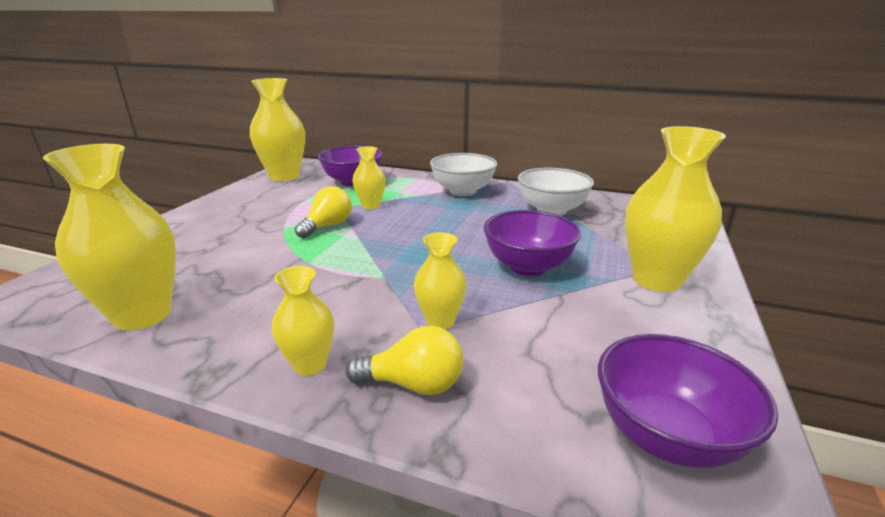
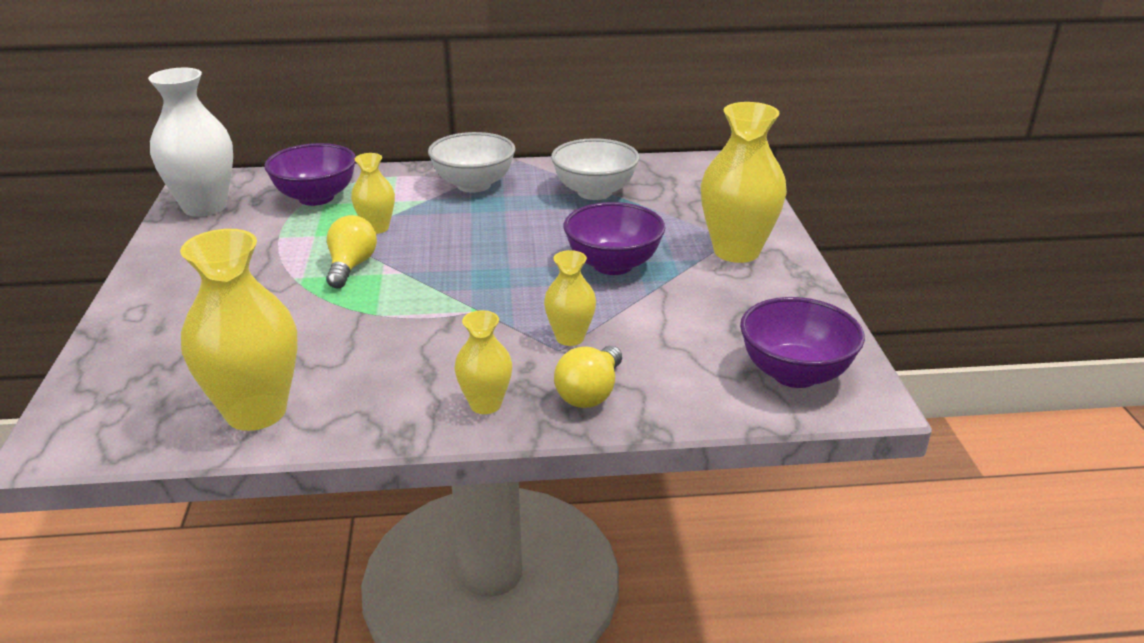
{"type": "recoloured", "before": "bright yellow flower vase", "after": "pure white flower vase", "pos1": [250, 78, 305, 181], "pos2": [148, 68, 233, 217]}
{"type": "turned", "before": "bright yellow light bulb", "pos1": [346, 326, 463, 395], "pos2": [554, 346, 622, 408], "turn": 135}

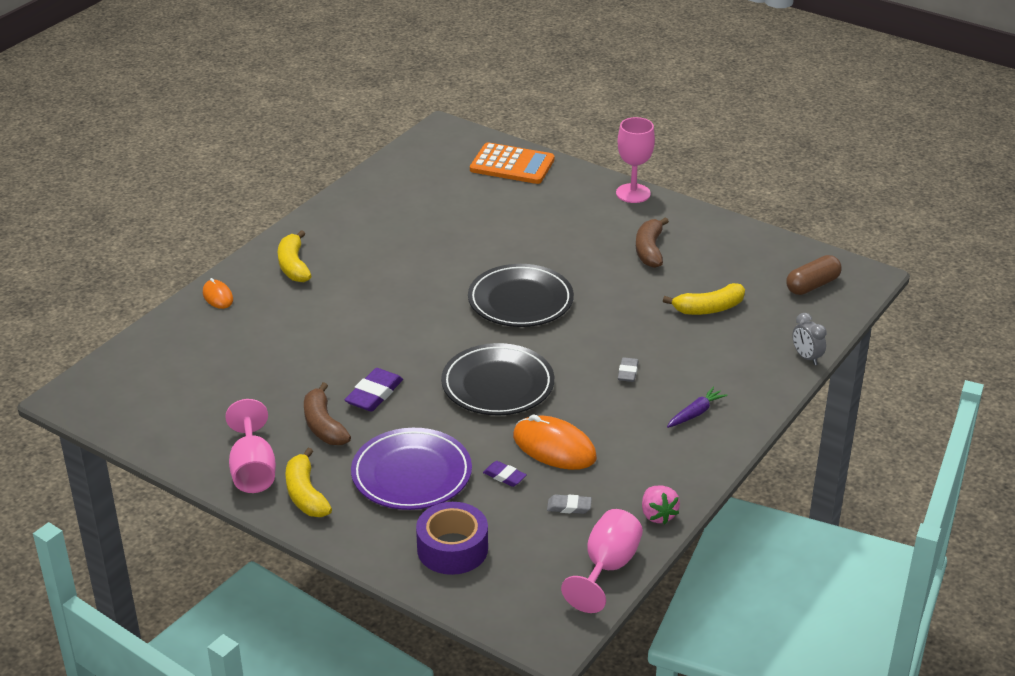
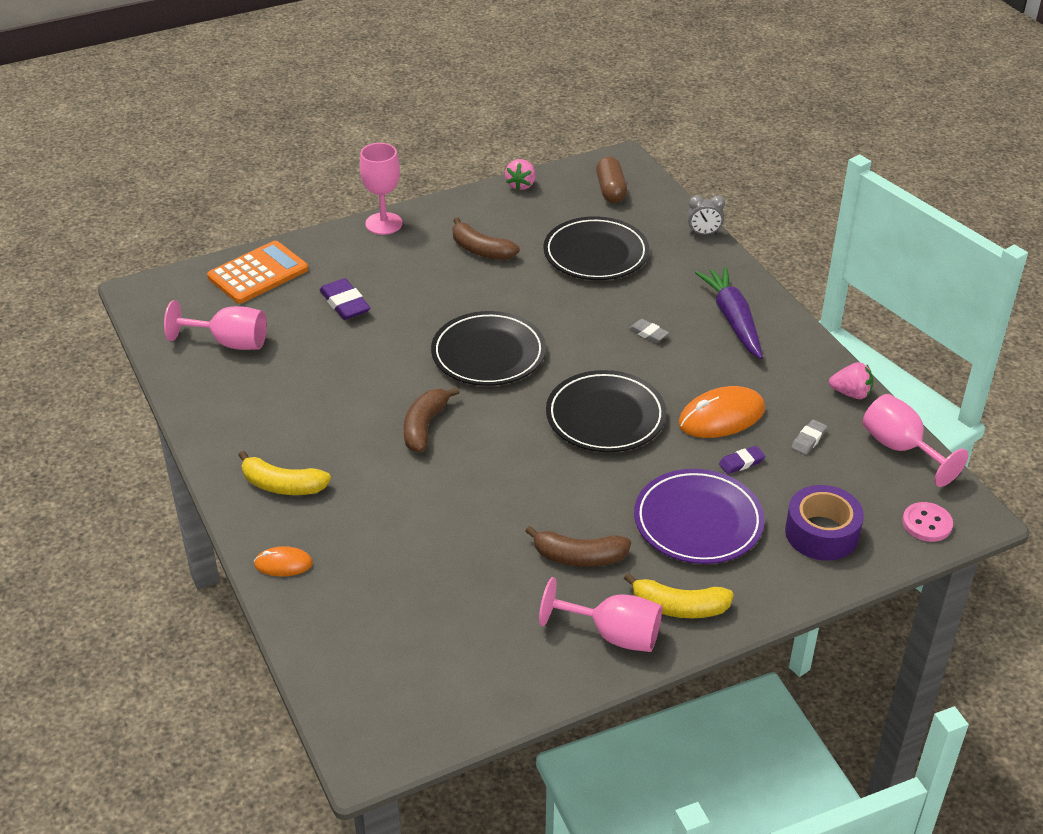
{"type": "replaced", "before": "bright yellow banana", "after": "jet-black dinner plate", "pos1": [663, 283, 745, 315], "pos2": [543, 216, 649, 280]}
{"type": "moved", "before": "violet eraser", "pos1": [345, 368, 403, 412], "pos2": [320, 278, 370, 320]}
{"type": "resized", "before": "violet carrot", "pos1": [667, 387, 727, 428], "pos2": [695, 267, 763, 359], "scale": 1.87}
{"type": "added", "after": "rose-pink toy strawberry", "pos2": [505, 159, 536, 190]}
{"type": "added", "after": "rose-pink chalice", "pos2": [164, 300, 267, 350]}
{"type": "added", "after": "dark brown banana", "pos2": [404, 387, 460, 452]}
{"type": "added", "after": "rose-pink sewing button", "pos2": [902, 502, 953, 542]}

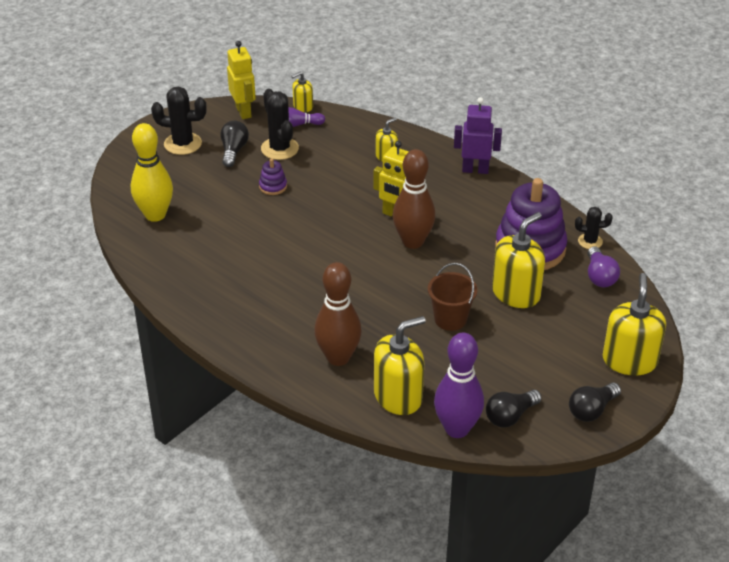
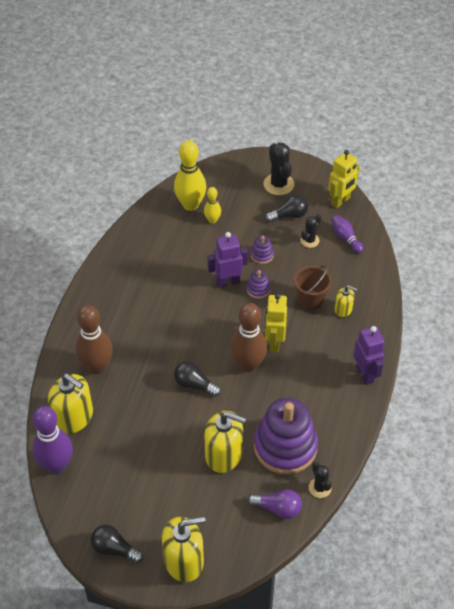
{"type": "removed", "before": "bright yellow soap pump", "pos1": [292, 72, 313, 112]}
{"type": "resized", "before": "jet-black prickly plant", "pos1": [261, 89, 299, 160], "pos2": [300, 214, 321, 248], "scale": 0.6}
{"type": "turned", "before": "violet light bulb", "pos1": [588, 246, 620, 287], "pos2": [247, 489, 302, 519], "turn": -135}
{"type": "moved", "before": "dark brown bucket", "pos1": [428, 263, 477, 331], "pos2": [294, 265, 332, 310]}
{"type": "moved", "before": "jet-black light bulb", "pos1": [486, 390, 542, 428], "pos2": [174, 361, 221, 397]}
{"type": "added", "after": "bright yellow skittle", "pos2": [204, 187, 221, 224]}
{"type": "added", "after": "violet robot figure", "pos2": [207, 232, 248, 288]}
{"type": "added", "after": "violet stacking toy", "pos2": [247, 270, 270, 299]}

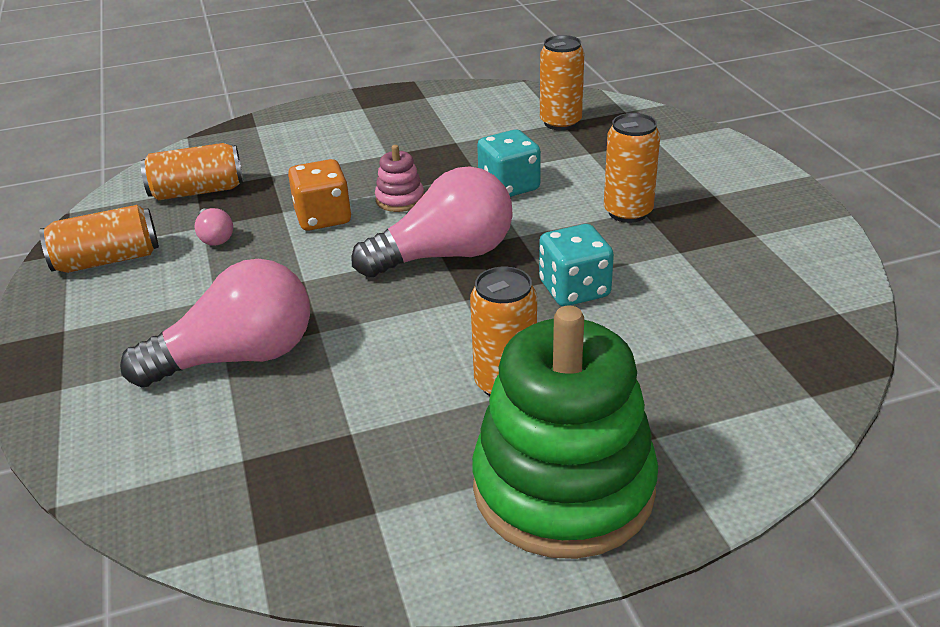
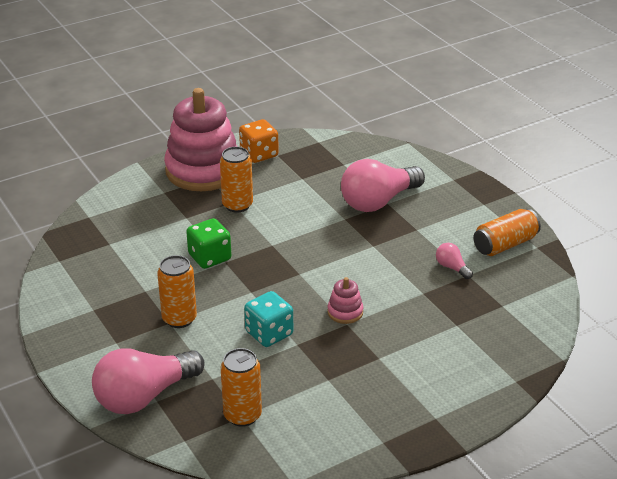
{"type": "removed", "before": "bright orange soda can", "pos1": [140, 143, 244, 200]}
{"type": "moved", "before": "bright orange dice", "pos1": [288, 159, 351, 231], "pos2": [239, 119, 279, 163]}
{"type": "moved", "before": "rose-pink light bulb", "pos1": [351, 166, 513, 277], "pos2": [92, 348, 205, 414]}
{"type": "recoloured", "before": "turquoise dice", "after": "green dice", "pos1": [539, 224, 614, 306], "pos2": [186, 218, 231, 269]}
{"type": "recoloured", "before": "green stacking toy", "after": "rose-pink stacking toy", "pos1": [472, 306, 658, 559], "pos2": [164, 88, 238, 191]}

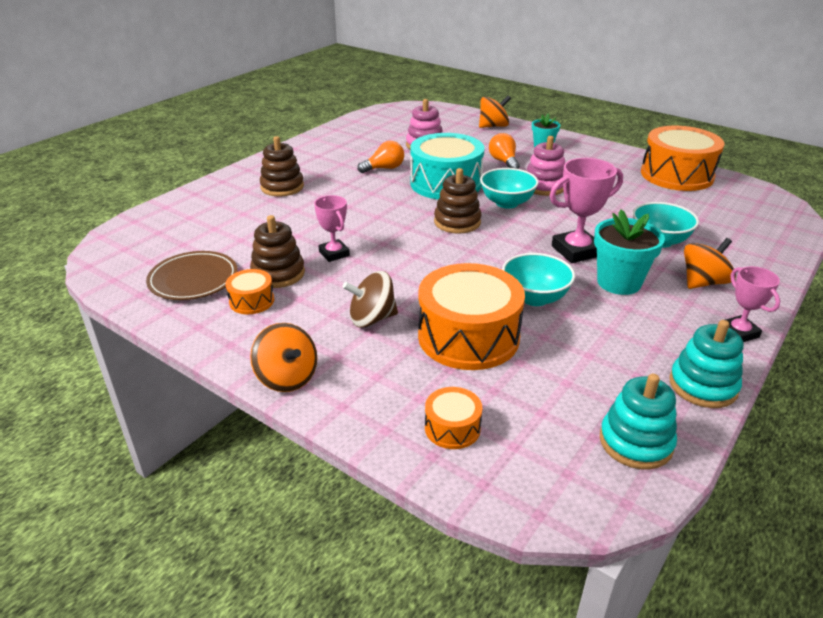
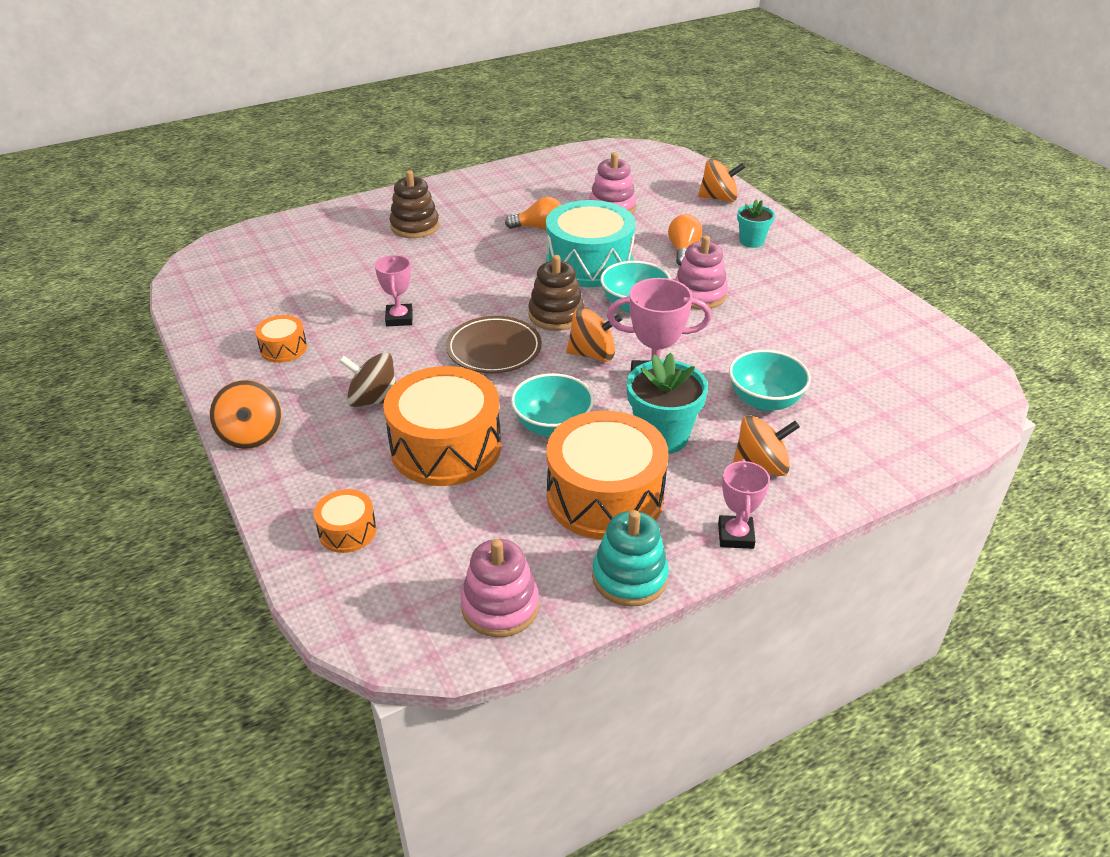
{"type": "moved", "before": "bright orange toy drum", "pos1": [641, 126, 724, 191], "pos2": [546, 411, 669, 540]}
{"type": "removed", "before": "dark brown stacking toy", "pos1": [250, 215, 305, 288]}
{"type": "moved", "before": "dark brown dinner plate", "pos1": [146, 251, 237, 300], "pos2": [446, 316, 542, 373]}
{"type": "recoloured", "before": "turquoise stacking toy", "after": "rose-pink stacking toy", "pos1": [600, 374, 677, 469], "pos2": [461, 539, 539, 638]}
{"type": "added", "after": "bright orange spinning top", "pos2": [566, 307, 622, 362]}

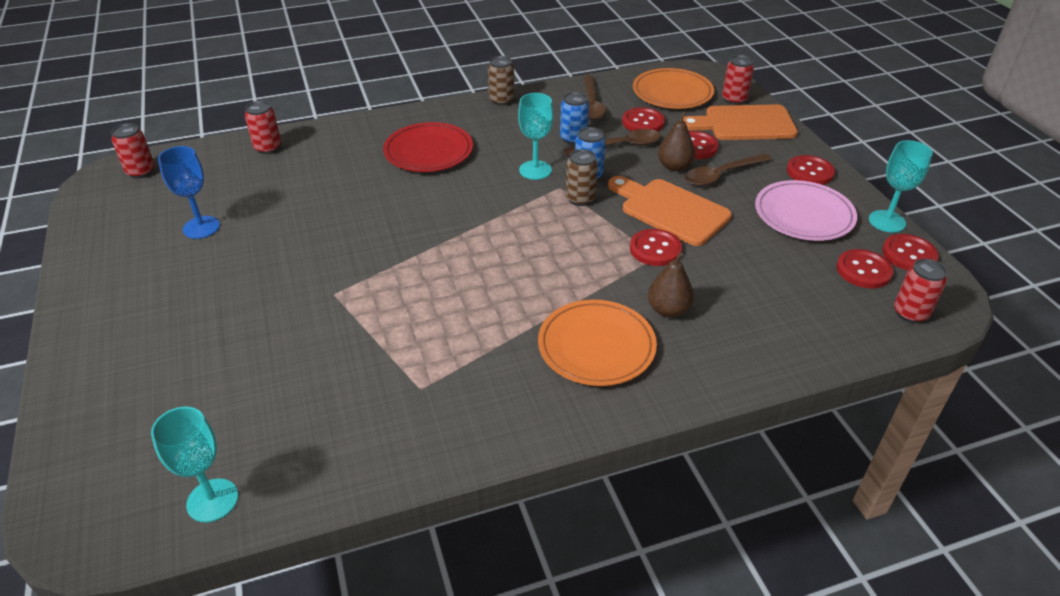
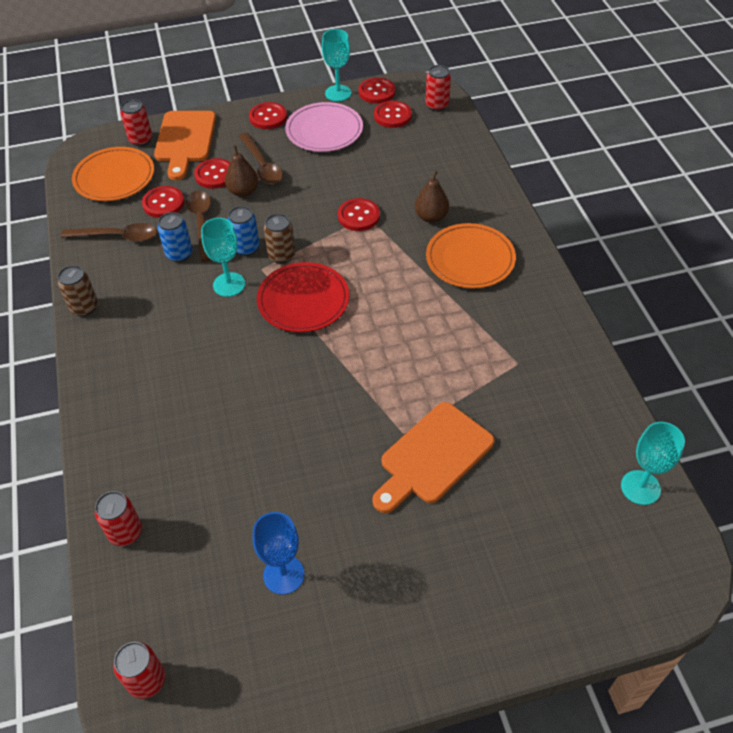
{"type": "moved", "before": "red dinner plate", "pos1": [383, 122, 473, 172], "pos2": [257, 262, 349, 332]}
{"type": "moved", "before": "bright orange bread board", "pos1": [608, 176, 732, 246], "pos2": [372, 402, 495, 513]}

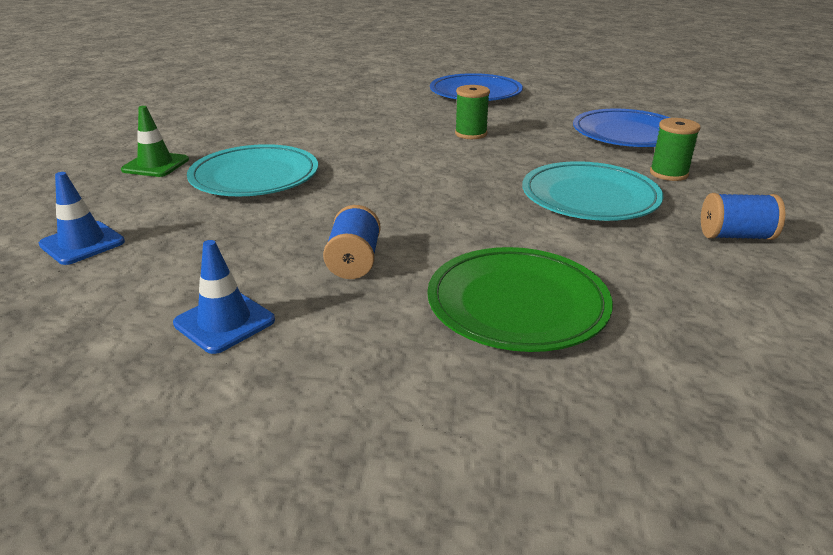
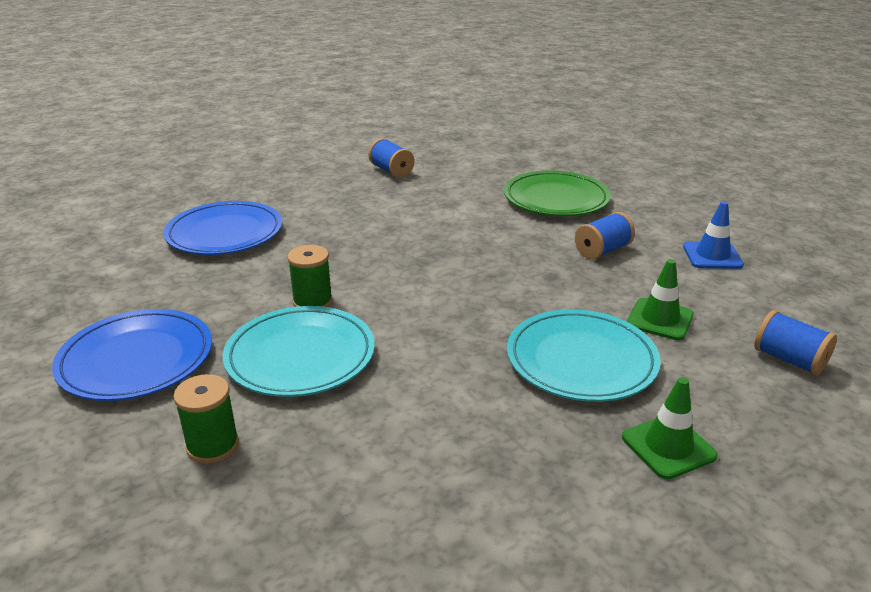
{"type": "moved", "before": "green reel of thread", "pos1": [650, 118, 701, 181], "pos2": [173, 374, 239, 464]}
{"type": "moved", "before": "turquoise dinner plate", "pos1": [522, 161, 663, 221], "pos2": [223, 306, 375, 397]}
{"type": "replaced", "before": "cobalt safety cone", "after": "cobalt reel of thread", "pos1": [39, 172, 125, 265], "pos2": [754, 310, 837, 375]}
{"type": "added", "after": "green safety cone", "pos2": [627, 259, 694, 340]}

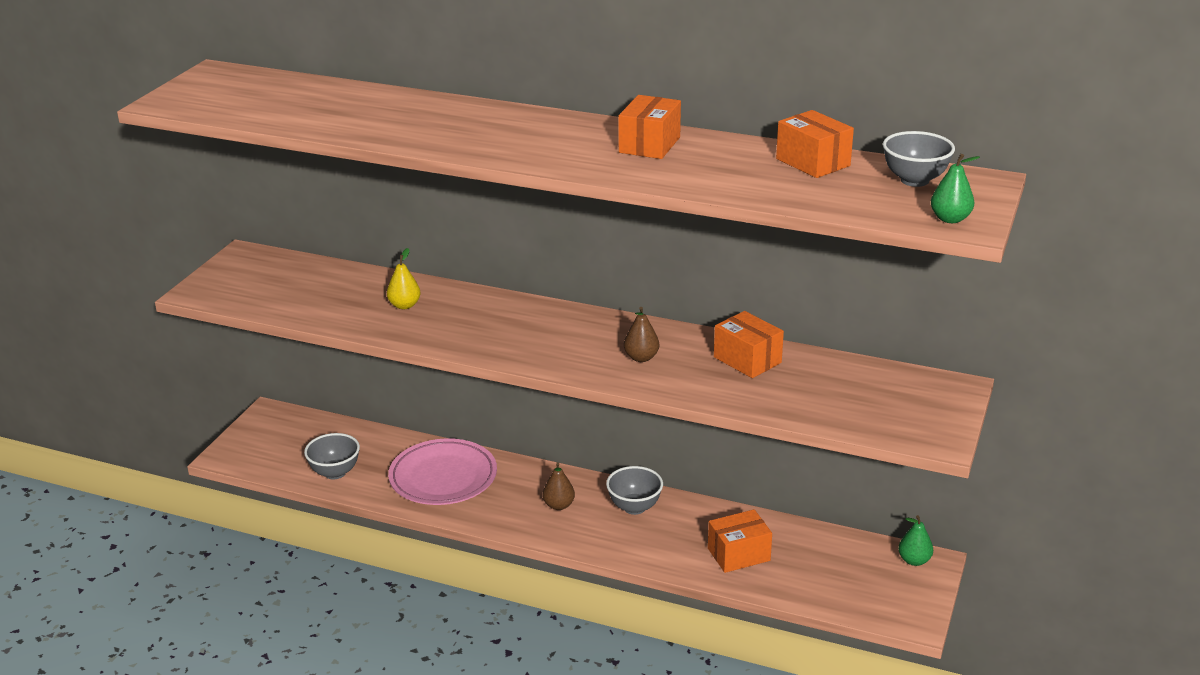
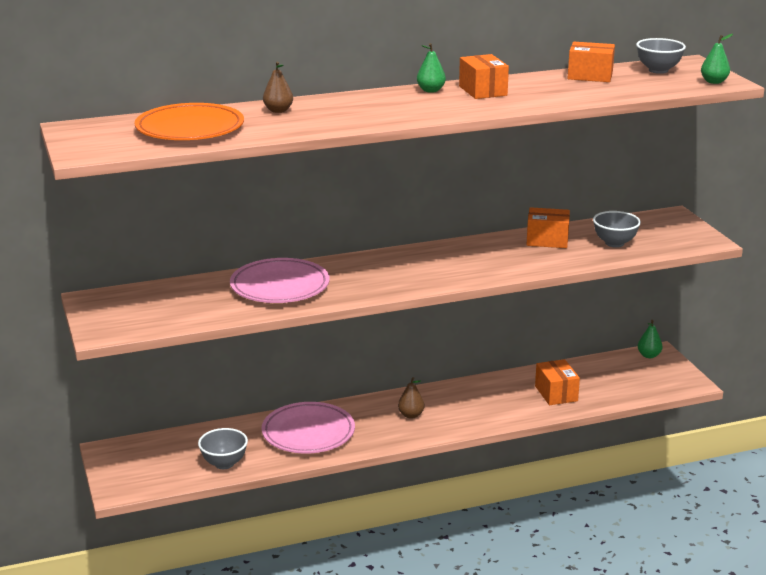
{"type": "replaced", "before": "bright yellow pear", "after": "rose-pink dinner plate", "pos1": [387, 248, 421, 309], "pos2": [230, 258, 330, 303]}
{"type": "moved", "before": "dark brown pear", "pos1": [624, 307, 659, 362], "pos2": [263, 62, 293, 113]}
{"type": "moved", "before": "gray deep dish", "pos1": [606, 466, 663, 515], "pos2": [593, 211, 641, 248]}
{"type": "turned", "before": "bright orange package", "pos1": [708, 510, 772, 573], "pos2": [535, 359, 580, 405], "turn": -45}
{"type": "added", "after": "green pear", "pos2": [417, 43, 446, 93]}
{"type": "added", "after": "bright orange dinner plate", "pos2": [135, 103, 244, 140]}

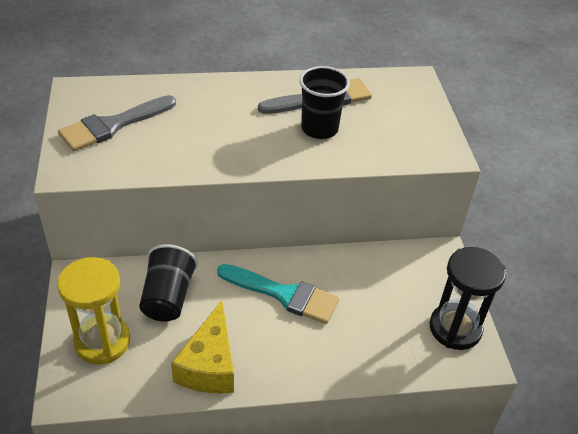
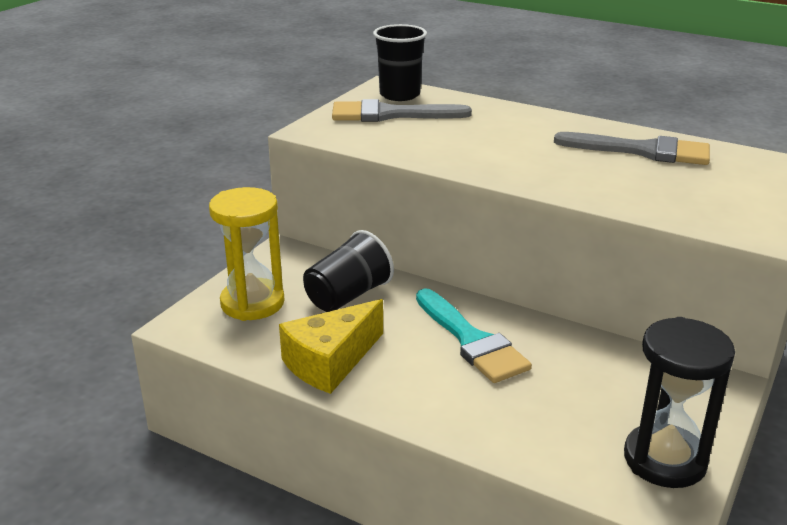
{"type": "moved", "before": "jet-black cup", "pos1": [299, 66, 350, 139], "pos2": [373, 24, 427, 101]}

